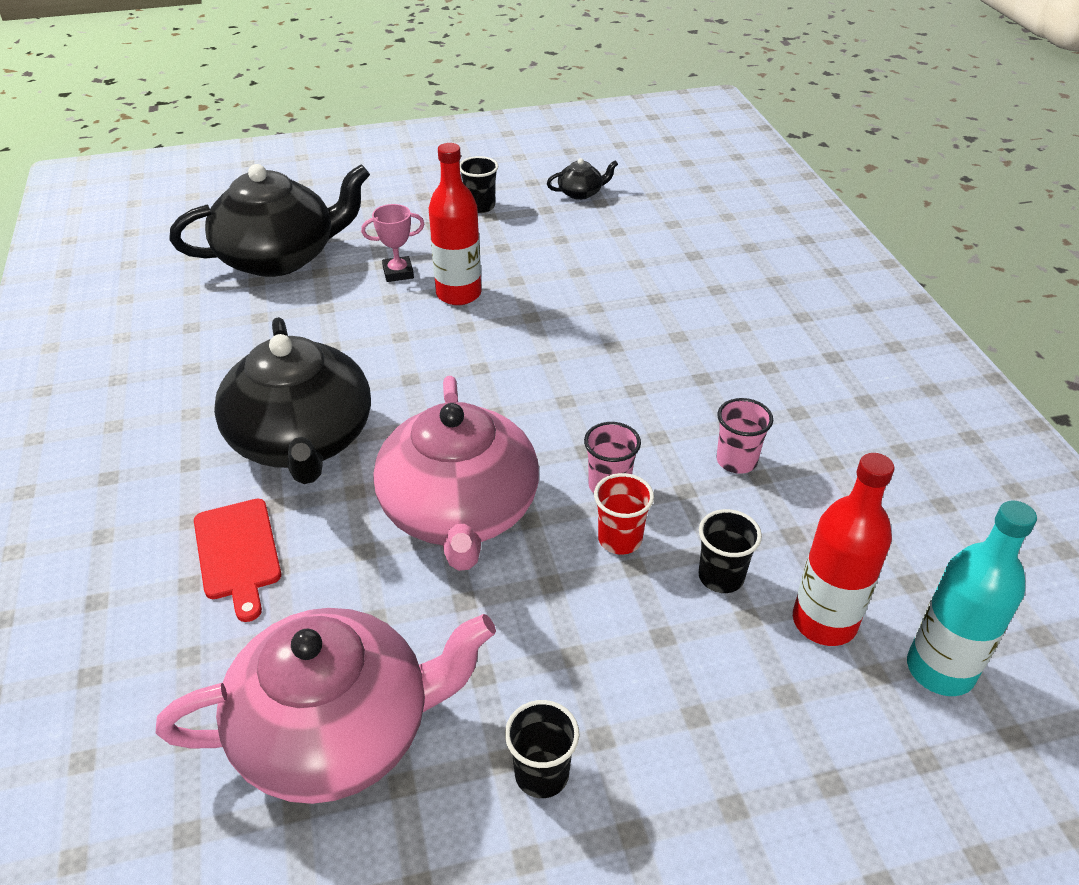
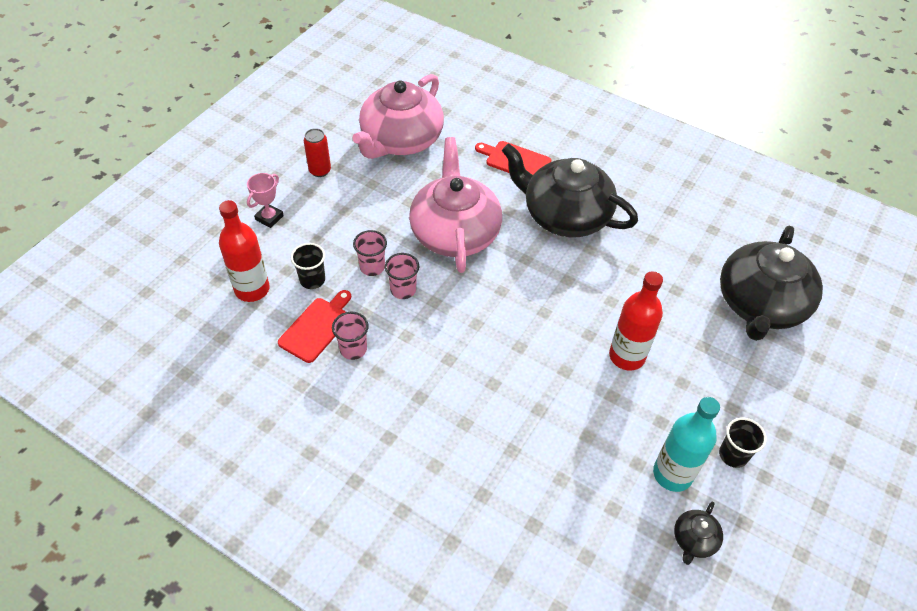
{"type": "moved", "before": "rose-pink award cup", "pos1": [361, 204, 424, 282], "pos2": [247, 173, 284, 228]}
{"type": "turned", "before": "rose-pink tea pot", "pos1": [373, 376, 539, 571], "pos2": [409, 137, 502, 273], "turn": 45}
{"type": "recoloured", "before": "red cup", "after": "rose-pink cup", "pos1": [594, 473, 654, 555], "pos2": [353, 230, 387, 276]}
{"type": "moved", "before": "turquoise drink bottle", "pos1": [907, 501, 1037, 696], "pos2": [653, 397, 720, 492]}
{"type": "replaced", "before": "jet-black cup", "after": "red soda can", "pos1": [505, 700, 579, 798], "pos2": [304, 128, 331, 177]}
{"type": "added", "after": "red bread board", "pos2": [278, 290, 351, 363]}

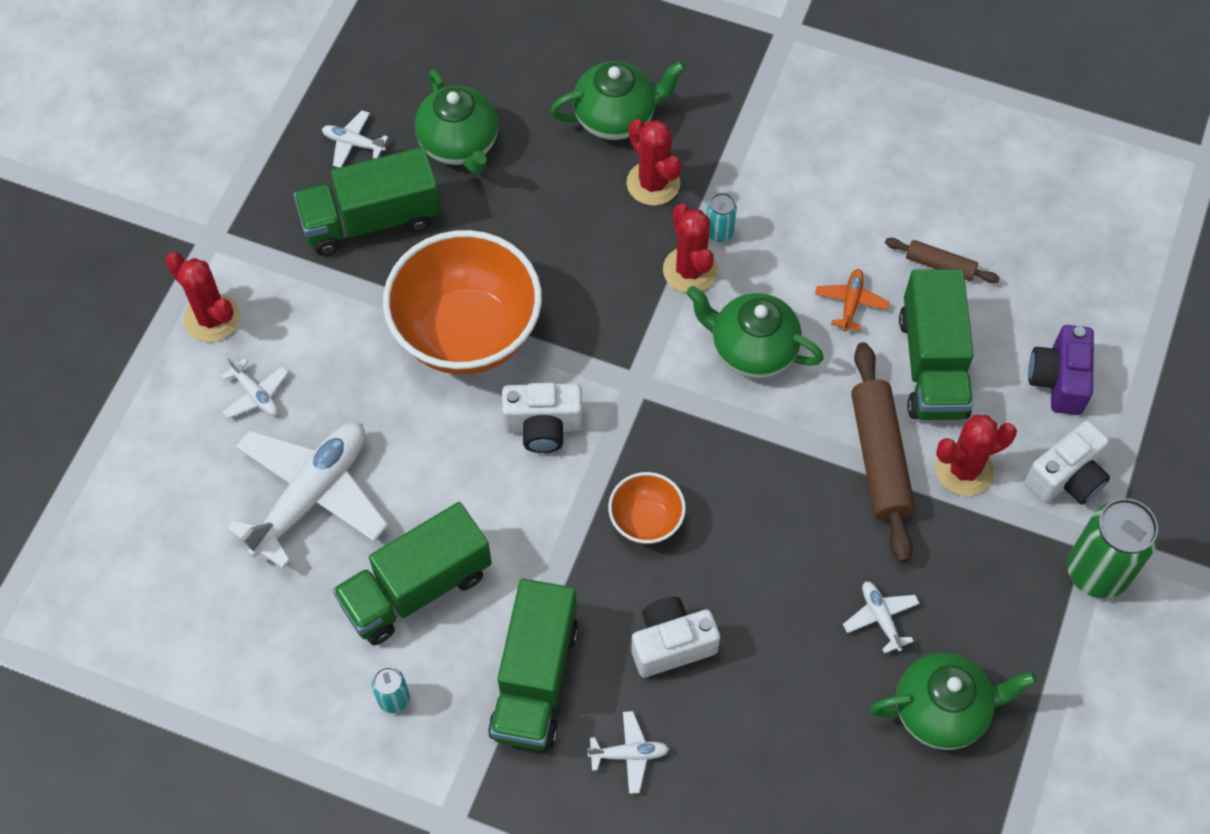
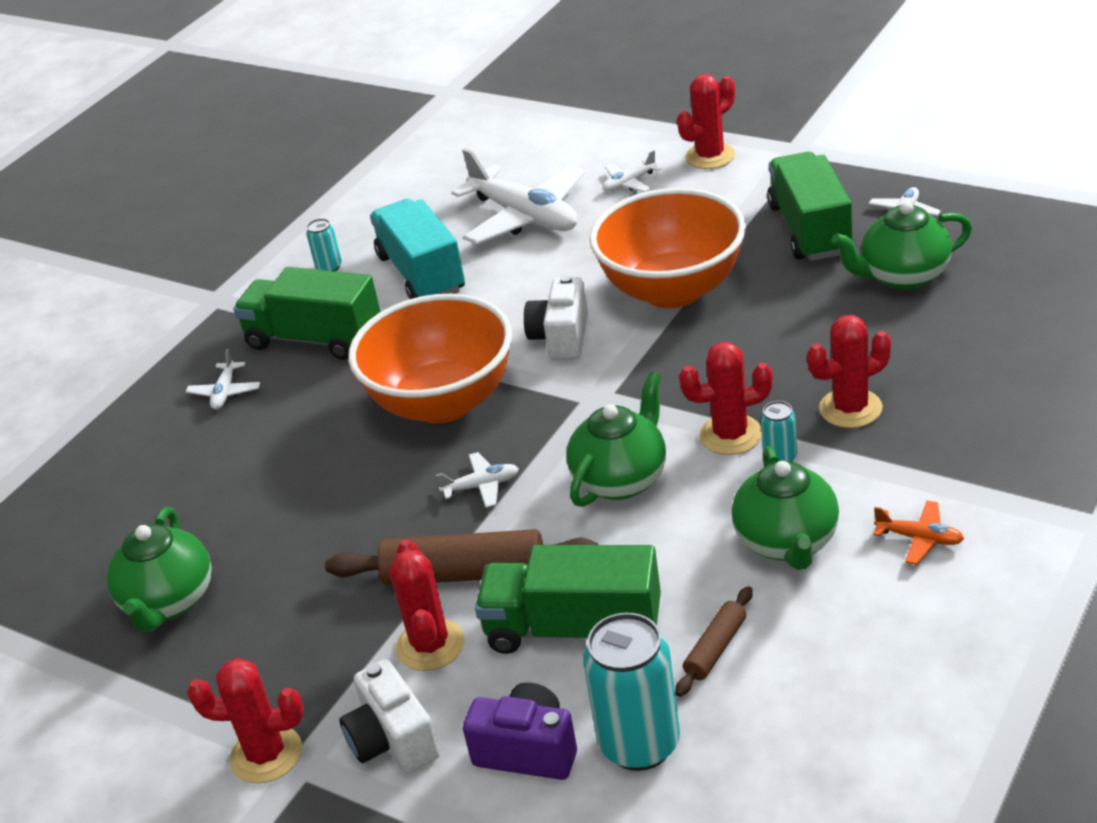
{"type": "moved", "before": "green tea pot", "pos1": [550, 61, 686, 140], "pos2": [732, 446, 839, 570]}
{"type": "moved", "before": "bright orange aeroplane", "pos1": [815, 269, 890, 331], "pos2": [874, 501, 964, 565]}
{"type": "resized", "before": "bright orange deep dish", "pos1": [608, 472, 686, 544], "pos2": [348, 294, 512, 424], "scale": 2.12}
{"type": "replaced", "before": "green soda can", "after": "red prickly plant", "pos1": [1067, 498, 1158, 599], "pos2": [187, 658, 304, 783]}
{"type": "recoloured", "before": "green toy truck", "after": "turquoise toy truck", "pos1": [332, 502, 492, 645], "pos2": [370, 199, 465, 299]}
{"type": "moved", "before": "pure white aeroplane", "pos1": [843, 581, 920, 654], "pos2": [436, 452, 519, 508]}
{"type": "removed", "before": "pure white camera", "pos1": [631, 597, 720, 678]}
{"type": "added", "after": "turquoise soda can", "pos2": [583, 613, 680, 771]}

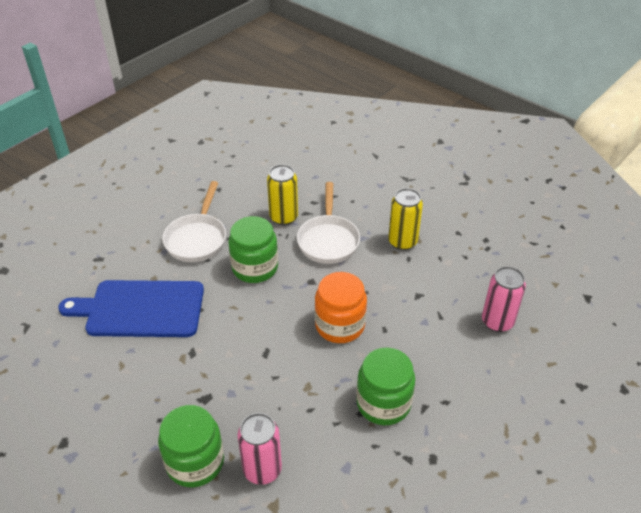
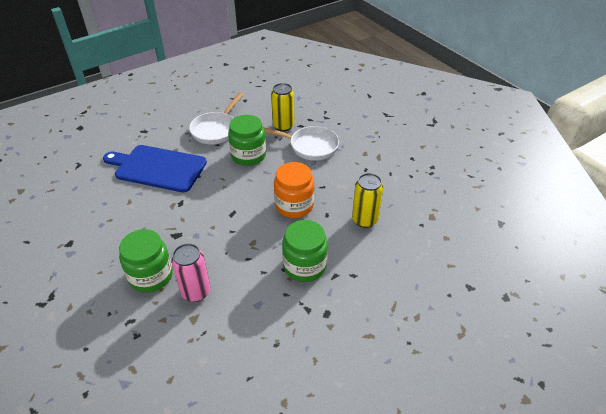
{"type": "turned", "before": "pure white skillet", "pos1": [297, 182, 360, 264], "pos2": [263, 126, 339, 161], "turn": -90}
{"type": "moved", "before": "bright yellow soda can", "pos1": [388, 188, 423, 250], "pos2": [352, 173, 383, 228]}
{"type": "removed", "before": "rose-pink soda can", "pos1": [482, 266, 526, 332]}

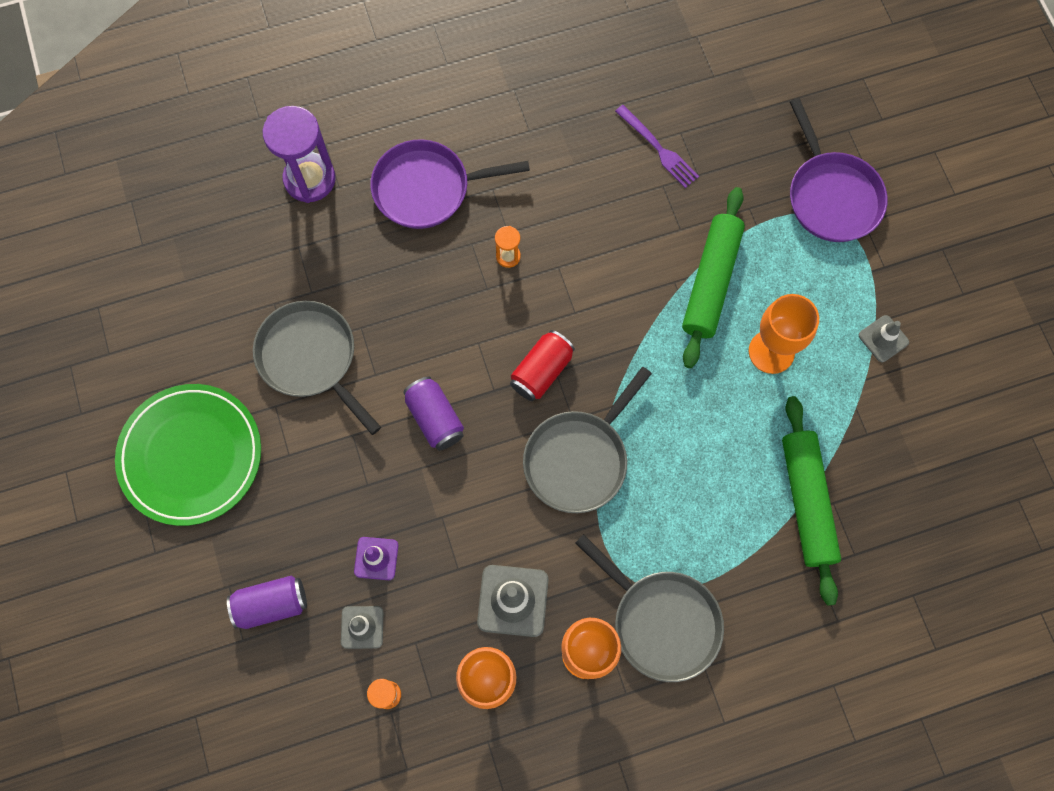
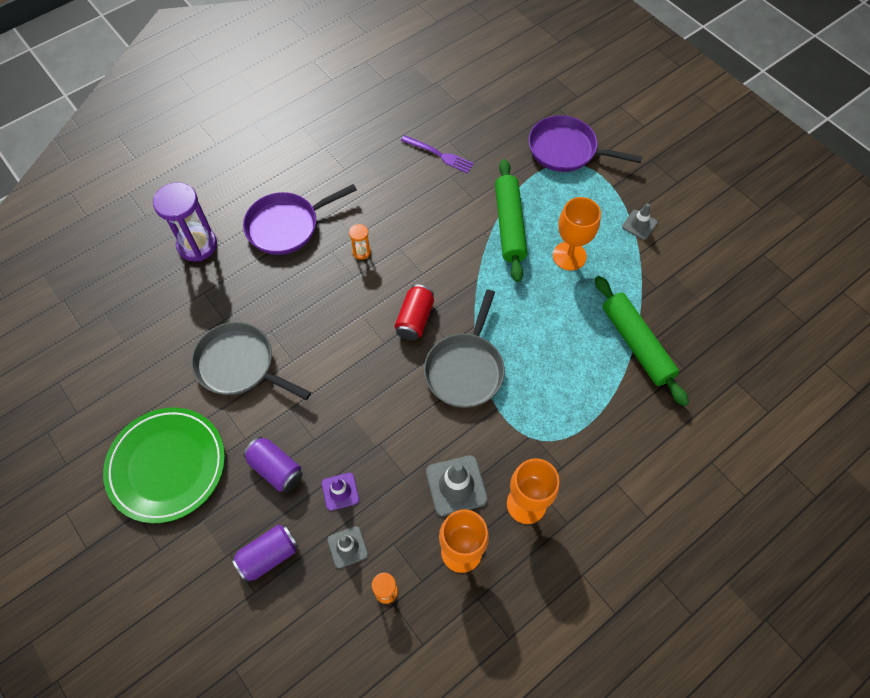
{"type": "turned", "before": "violet skillet", "pos1": [790, 98, 888, 242], "pos2": [529, 115, 642, 172], "turn": 150}
{"type": "moved", "before": "violet soda can", "pos1": [403, 377, 464, 451], "pos2": [243, 437, 303, 492]}
{"type": "removed", "before": "gray skillet", "pos1": [575, 534, 724, 682]}

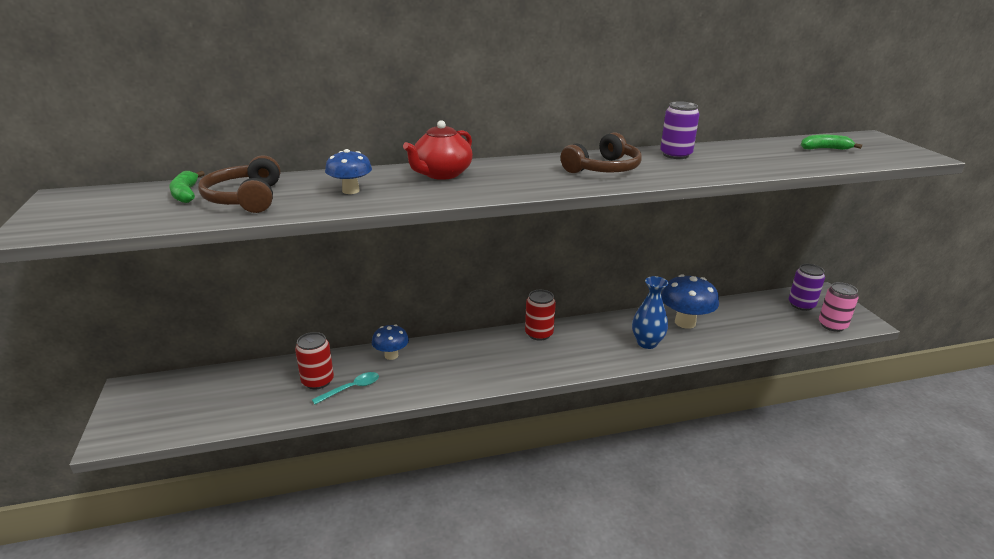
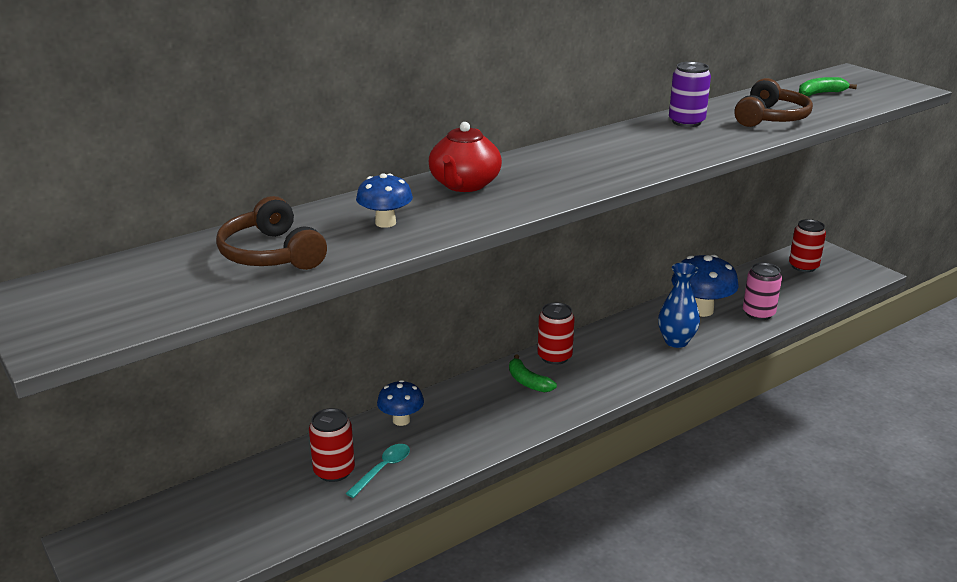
{"type": "moved", "before": "dark brown over-ear headphones", "pos1": [561, 132, 642, 173], "pos2": [734, 78, 813, 127]}
{"type": "moved", "before": "green banana", "pos1": [169, 171, 205, 203], "pos2": [509, 354, 557, 392]}
{"type": "recoloured", "before": "violet soda can", "after": "red soda can", "pos1": [789, 264, 825, 311], "pos2": [789, 219, 826, 272]}
{"type": "moved", "before": "rose-pink soda can", "pos1": [819, 282, 859, 332], "pos2": [743, 263, 782, 320]}

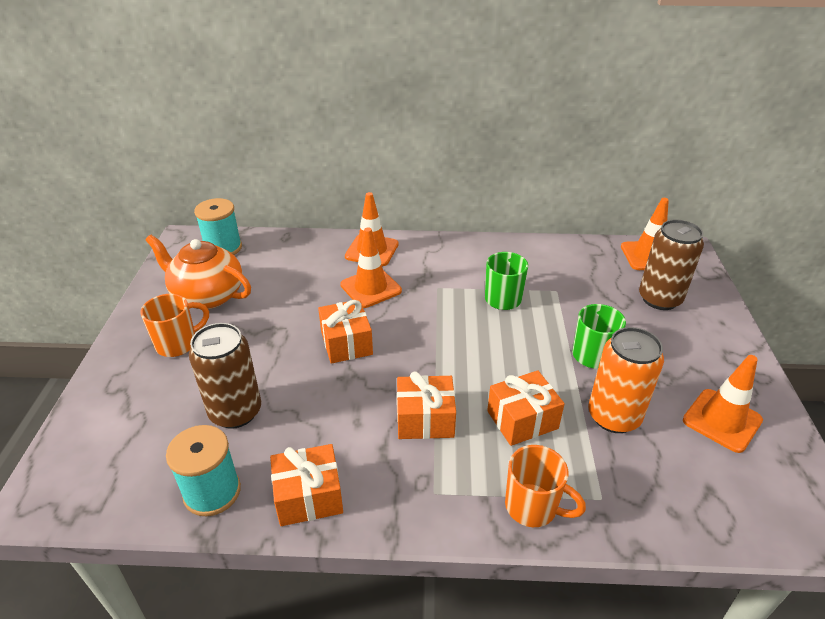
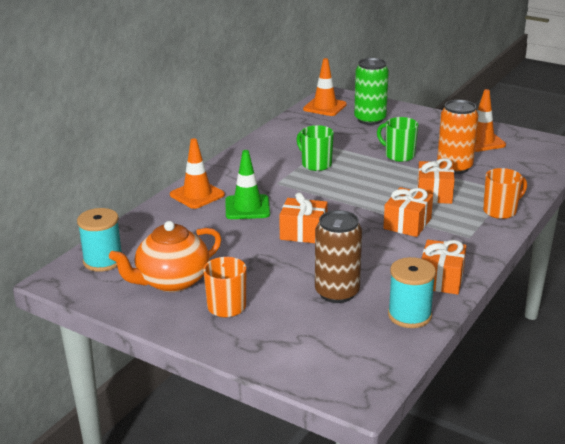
{"type": "recoloured", "before": "dark brown soda can", "after": "green soda can", "pos1": [639, 220, 704, 310], "pos2": [354, 58, 389, 125]}
{"type": "recoloured", "before": "bright orange safety cone", "after": "green safety cone", "pos1": [340, 228, 402, 308], "pos2": [225, 150, 270, 219]}

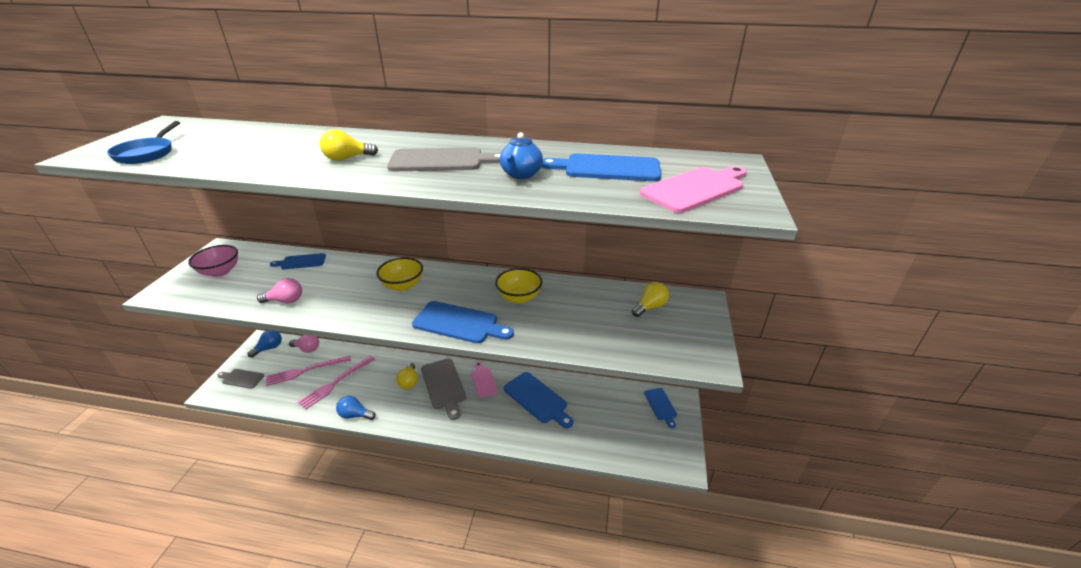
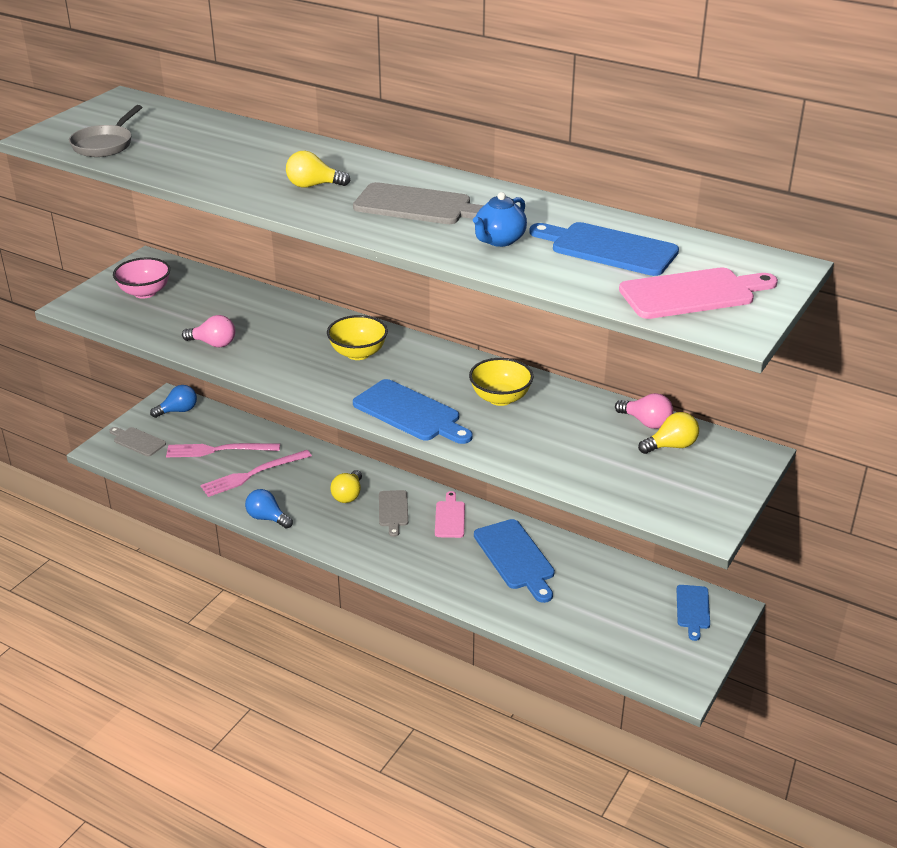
{"type": "recoloured", "before": "cobalt skillet", "after": "gray skillet", "pos1": [107, 121, 180, 164], "pos2": [69, 105, 142, 157]}
{"type": "removed", "before": "cobalt bread board", "pos1": [270, 253, 326, 269]}
{"type": "moved", "before": "rose-pink light bulb", "pos1": [289, 335, 319, 353], "pos2": [615, 393, 673, 429]}
{"type": "resized", "before": "gray bread board", "pos1": [421, 358, 466, 420], "pos2": [379, 490, 408, 537], "scale": 0.6}

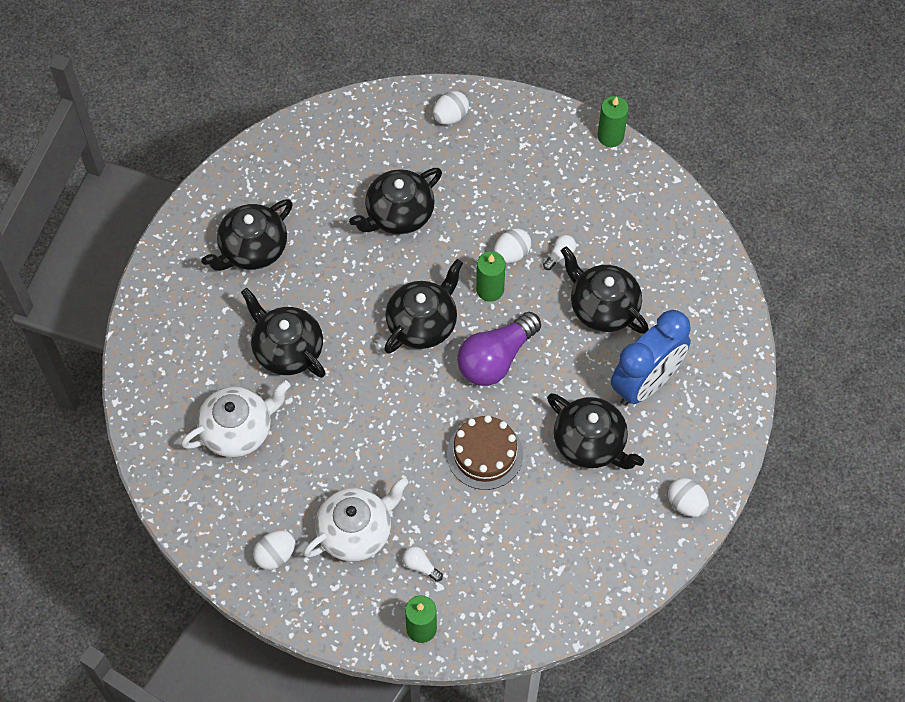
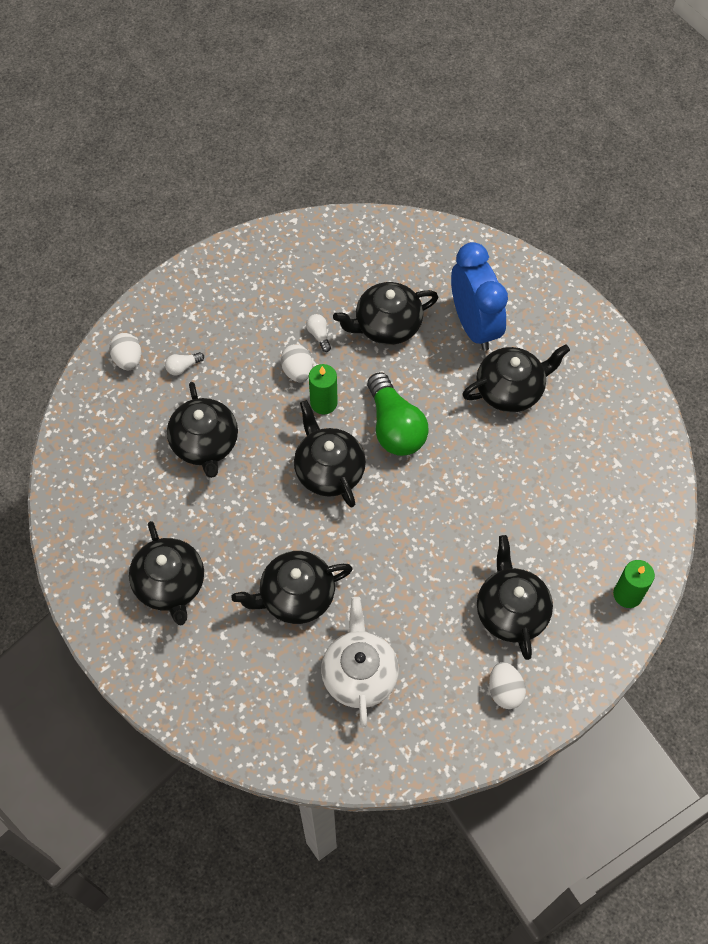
{"type": "removed", "before": "green candle", "pos1": [598, 96, 629, 147]}
{"type": "recoloured", "before": "violet light bulb", "after": "green light bulb", "pos1": [457, 312, 541, 386], "pos2": [367, 372, 429, 456]}
{"type": "removed", "before": "dark brown gateau", "pos1": [447, 415, 523, 490]}
{"type": "recoloured", "before": "pure white tea pot", "after": "jet-black tea pot", "pos1": [303, 477, 409, 562], "pos2": [477, 535, 553, 660]}
{"type": "removed", "before": "pure white egg", "pos1": [668, 478, 709, 517]}
{"type": "moved", "before": "pure white light bulb", "pos1": [403, 546, 443, 582], "pos2": [165, 352, 204, 375]}

